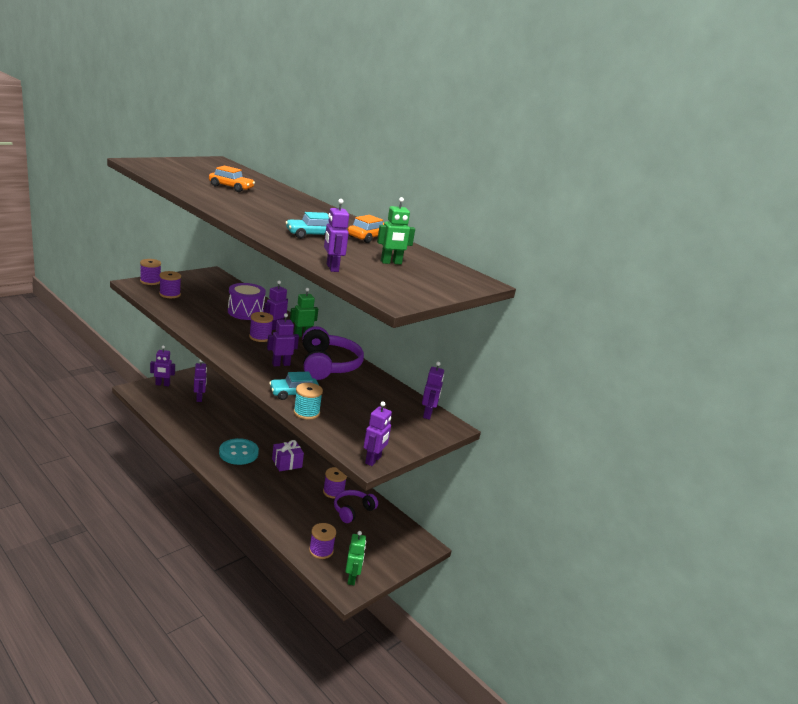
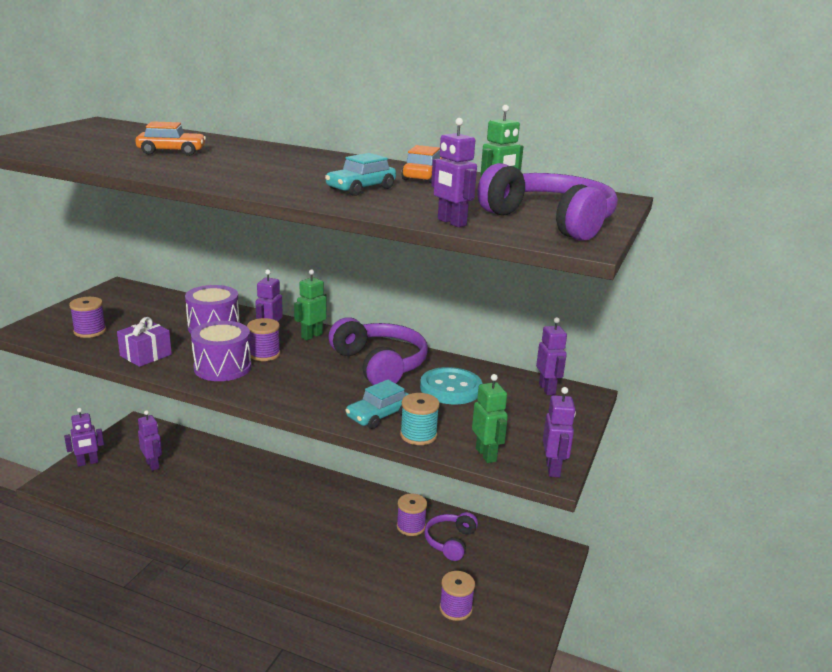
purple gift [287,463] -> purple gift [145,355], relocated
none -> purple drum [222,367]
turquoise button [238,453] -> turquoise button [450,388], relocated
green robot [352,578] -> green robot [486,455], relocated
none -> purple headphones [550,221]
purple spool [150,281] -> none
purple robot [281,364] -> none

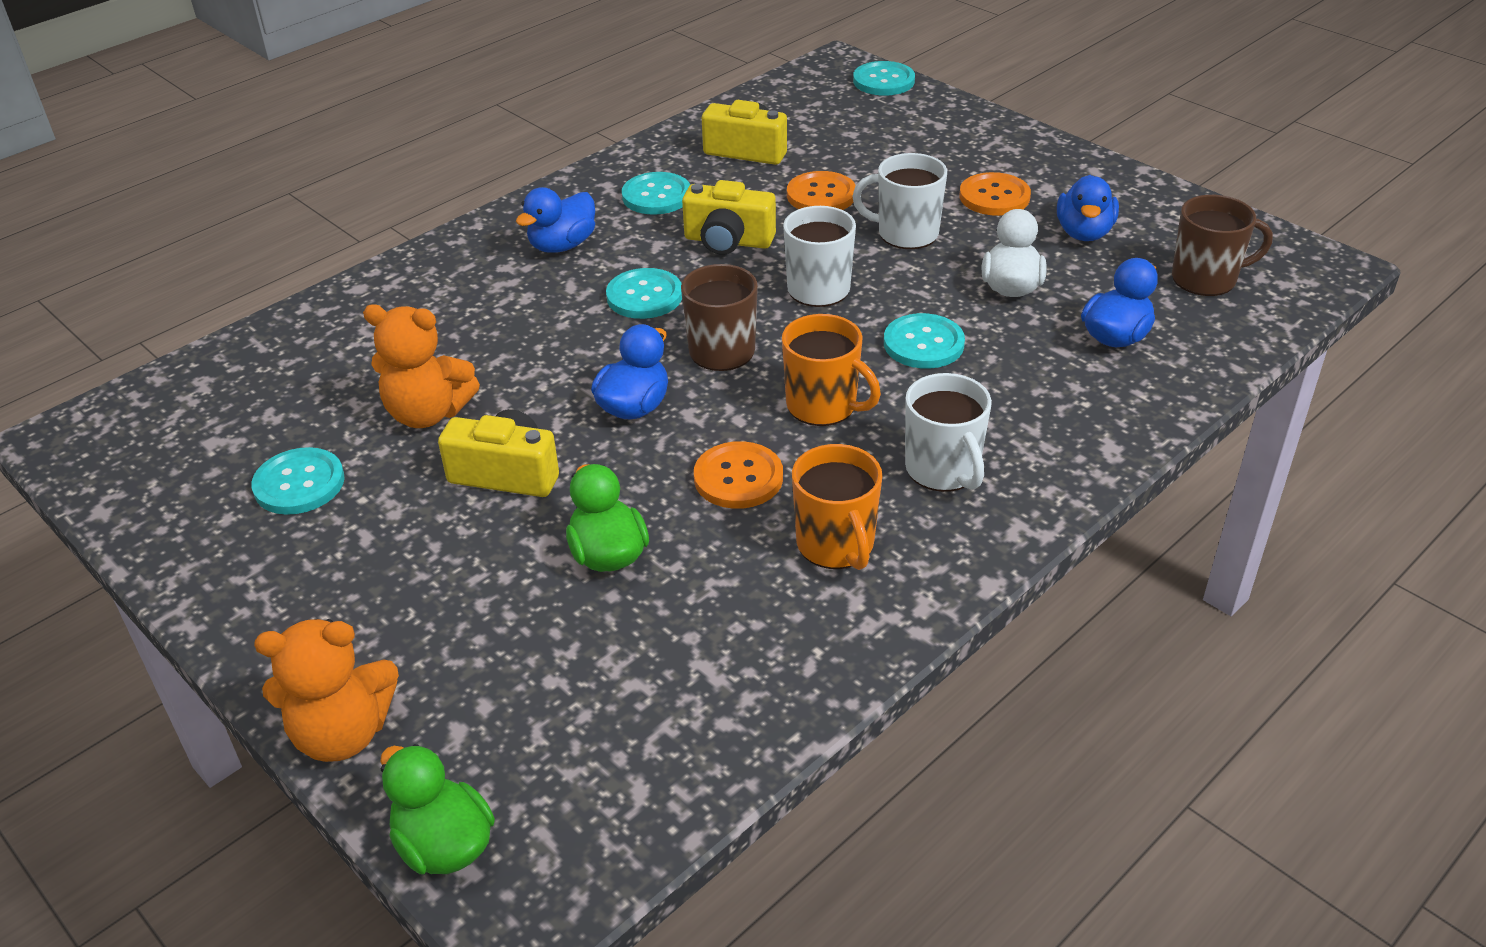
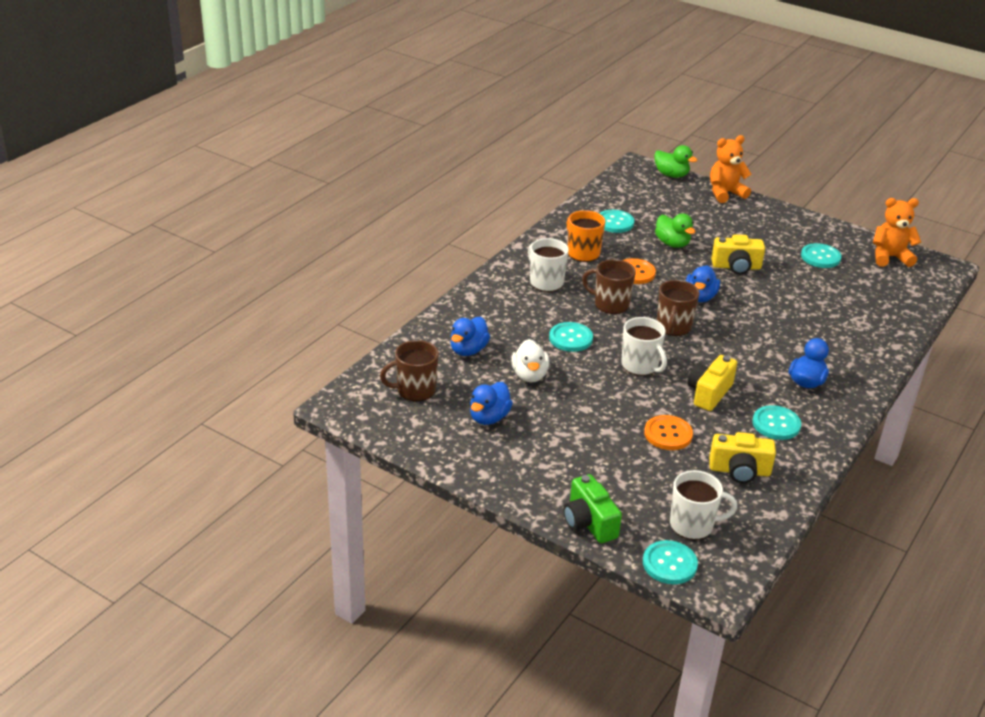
blue duck [1084,233] -> blue duck [489,417], 150 degrees counterclockwise
none -> green camera [589,522]
orange mug [823,406] -> brown mug [610,304]
turquoise button [644,296] -> turquoise button [614,222], relocated
white mug [905,233] -> white mug [693,525], relocated
yellow camera [728,241] -> yellow camera [709,393], 60 degrees counterclockwise
orange teddy bear [428,413] -> orange teddy bear [890,257], relocated
orange button [994,197] -> none

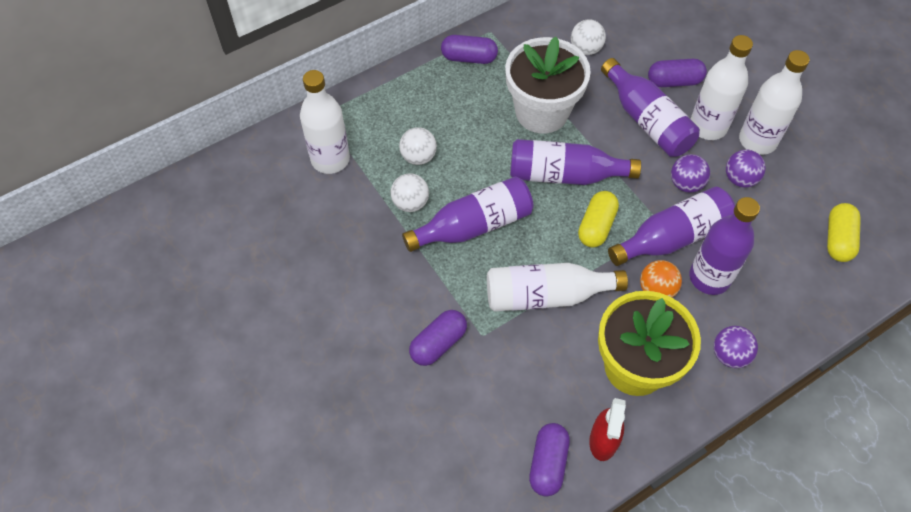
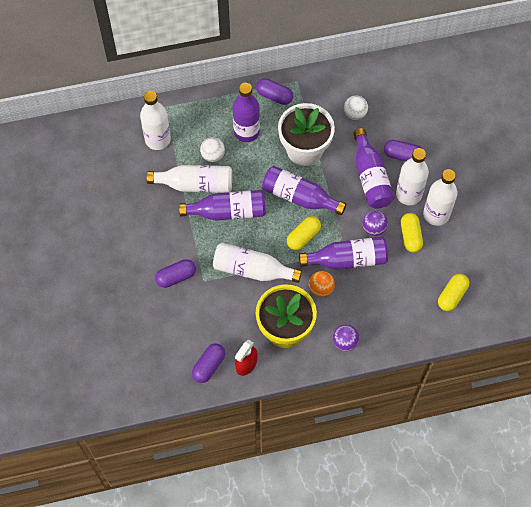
white ball [410,203] -> white bottle [195,184]
purple bottle [709,277] -> purple bottle [246,132], relocated
purple ball [740,179] -> yellow capsule [410,236]

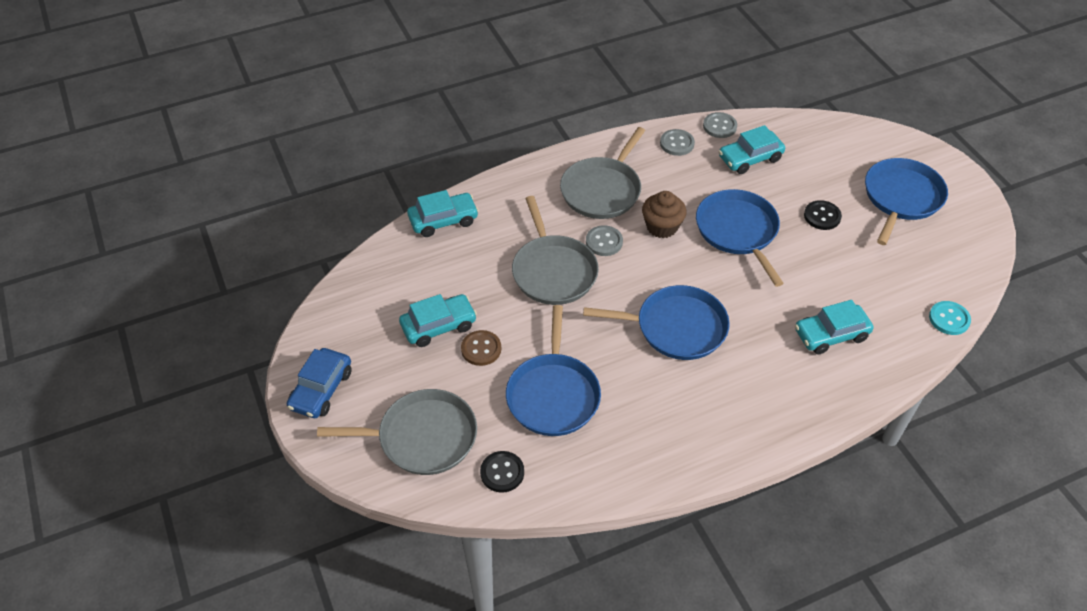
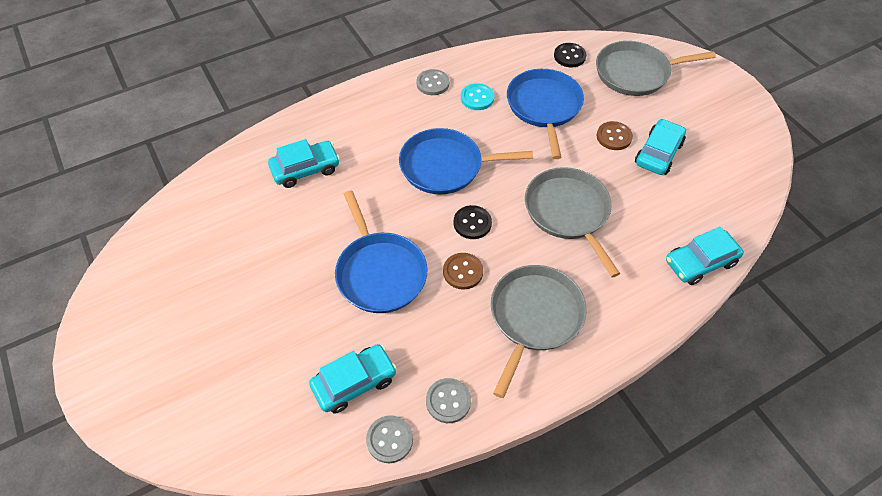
grey button [604,242] -> grey button [432,83], relocated
brown cupcake [662,227] -> brown button [463,272]
black button [822,216] -> black button [472,223], relocated
turquoise button [949,319] -> turquoise button [477,98], relocated
turquoise car [438,326] -> turquoise car [658,153], 150 degrees clockwise
blue car [321,390] -> none
blue pan [901,198] -> none

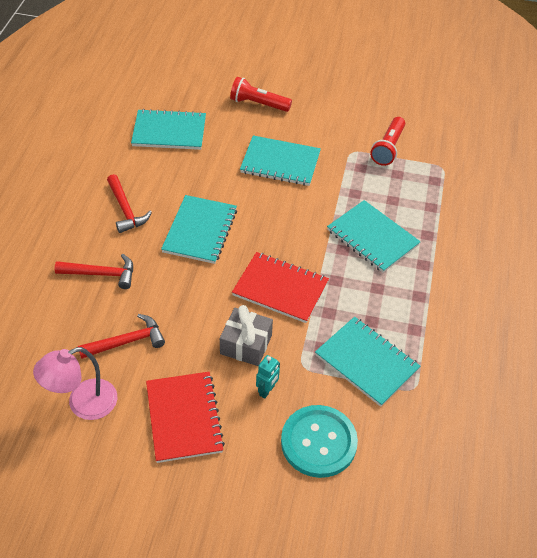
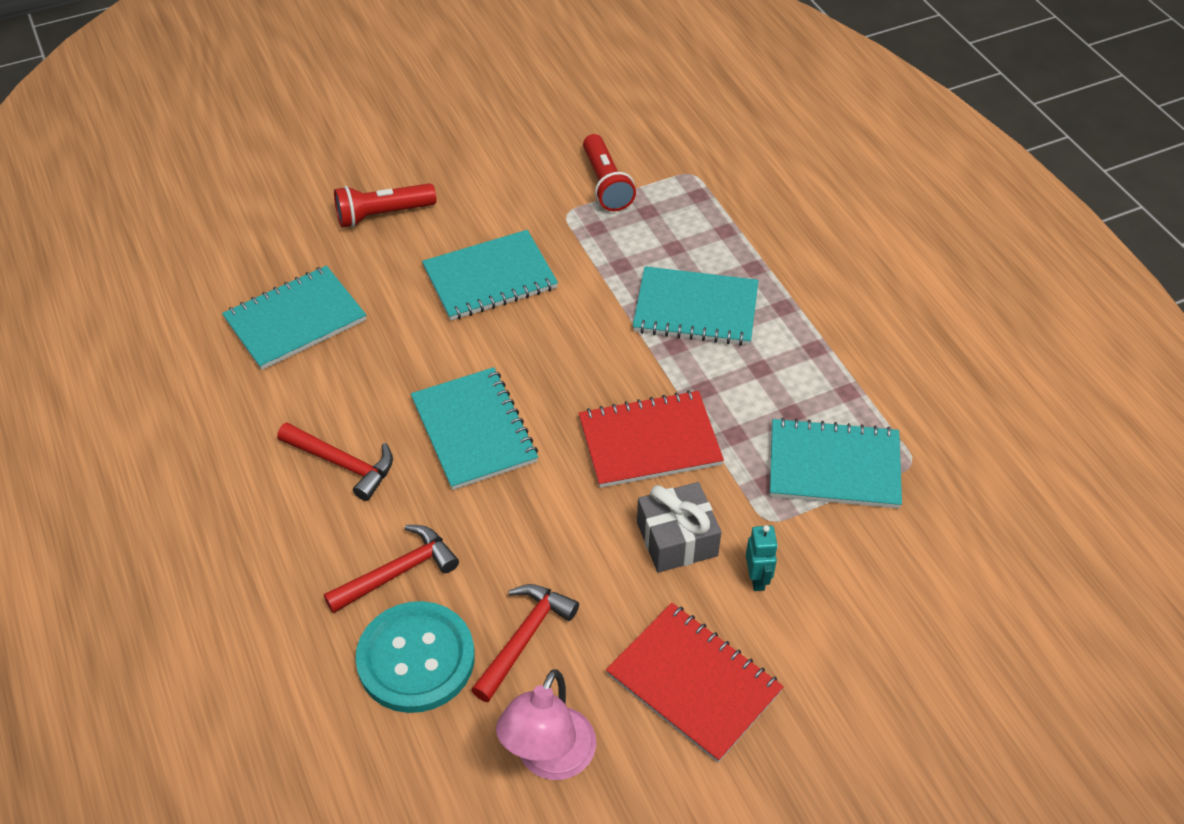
turquoise button [318,442] -> turquoise button [416,659], relocated

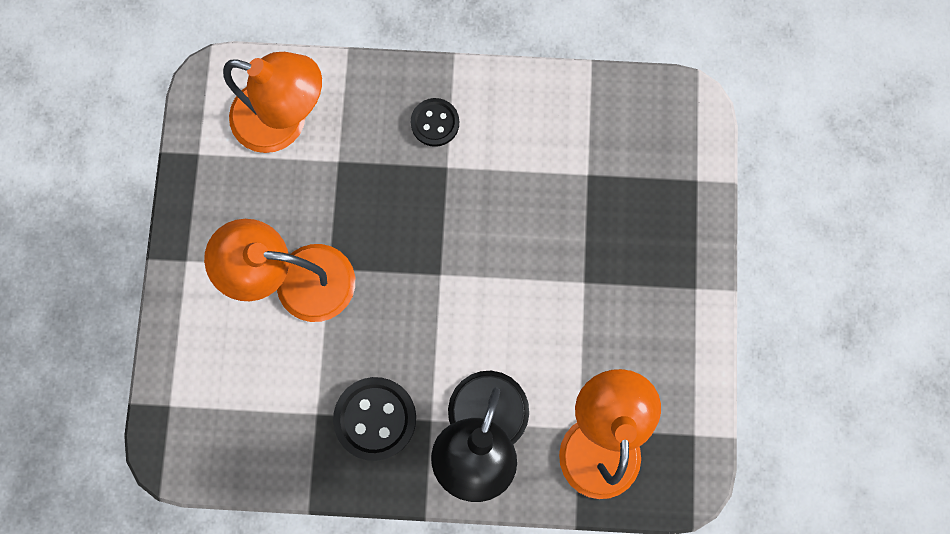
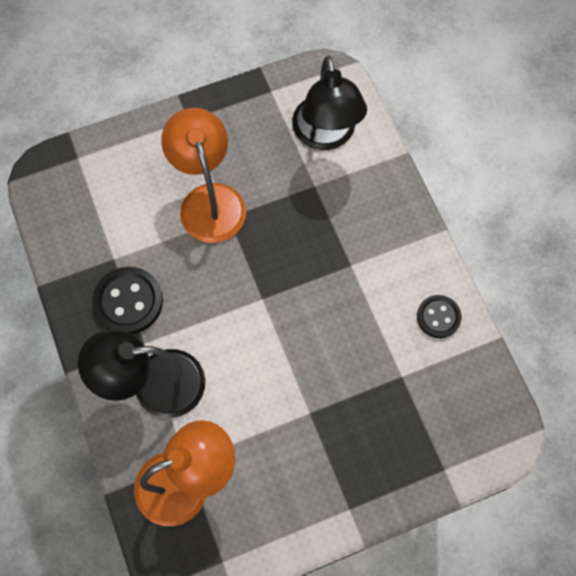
orange lamp [284,121] -> black lamp [326,135]
black button [435,123] -> black button [438,317], relocated

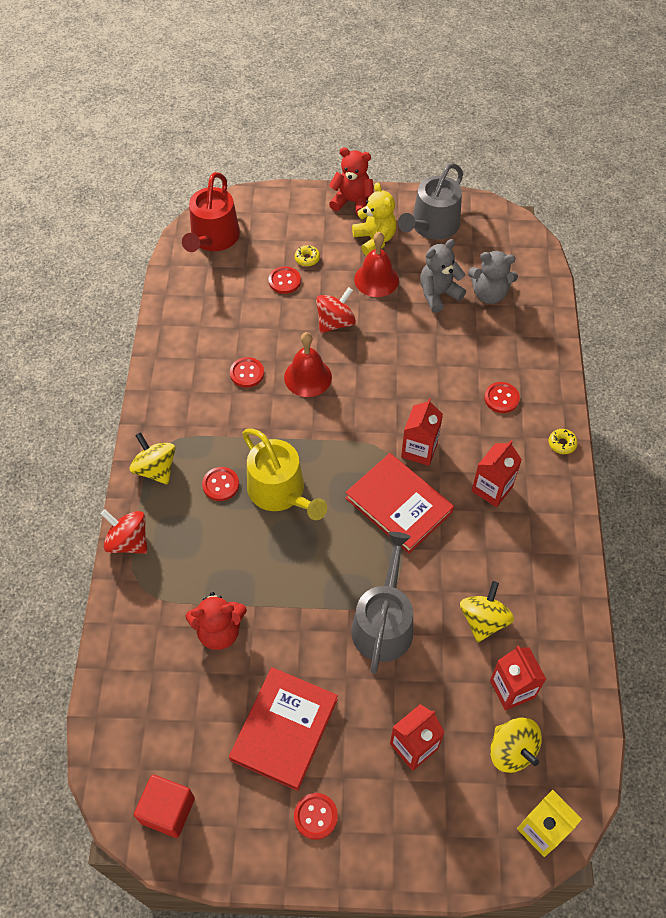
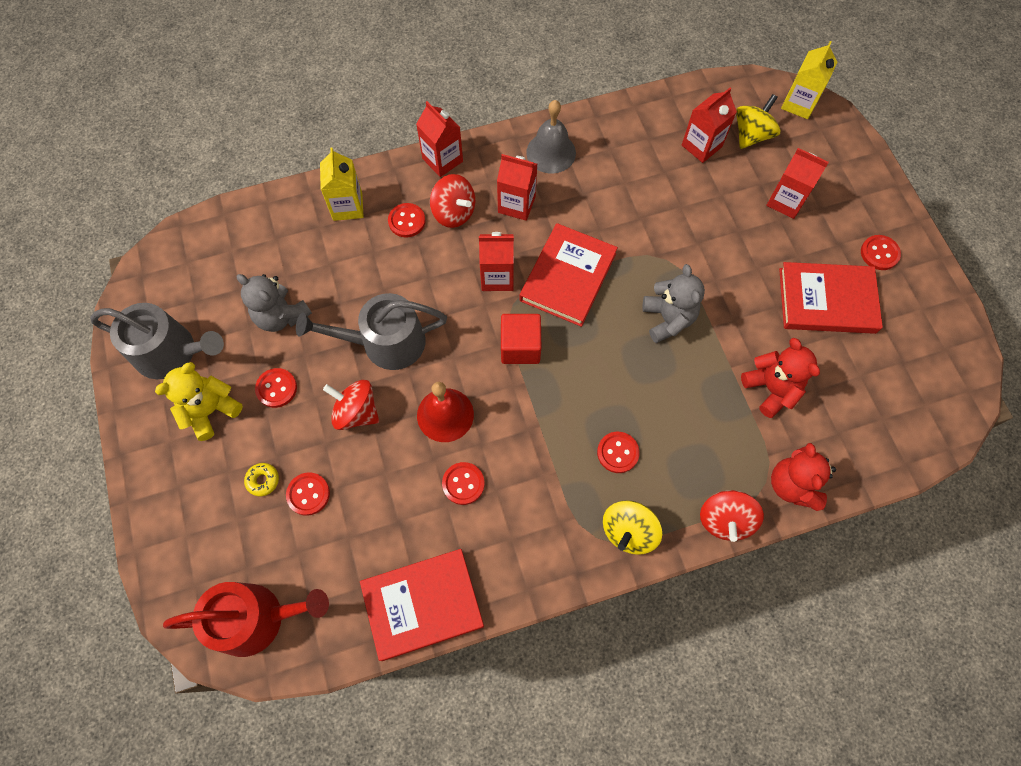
red bell [376,279] -> red button [276,388]
grey watering can [383,623] -> grey watering can [385,342], relocated
none -> yellow carton [347,206]
none -> red book [422,604]
yellow donut [562,443] -> red carton [442,160]
none -> red spinning top [454,213]
red cube [168,810] -> red cube [520,347], relocated
none -> grey bell [551,152]
grey teddy bear [489,294] -> grey teddy bear [668,319], relocated
red teddy bear [352,202] -> red teddy bear [792,485], relocated
yellow watering can [280,492] -> none
yellow spinning top [483,620] -> none

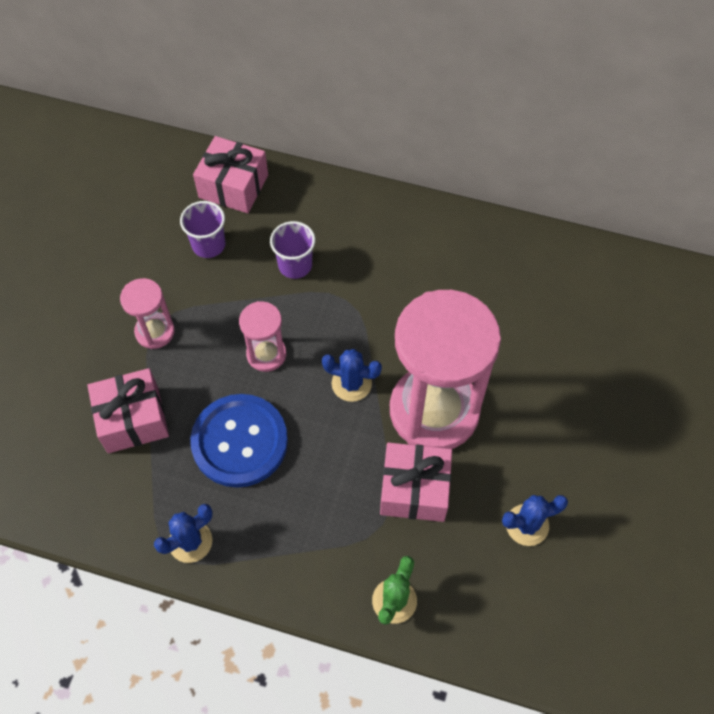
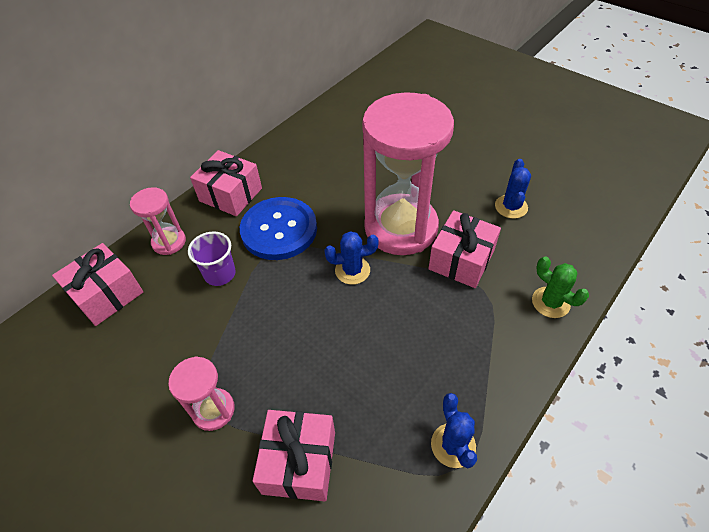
pink hourglass [266,354] -> pink hourglass [169,242], relocated
none -> pink gift [230,194]
blue button [239,441] -> blue button [279,230], relocated
blue cactus [351,383] -> blue cactus [352,270], 45 degrees clockwise
purple cup [208,245] -> none

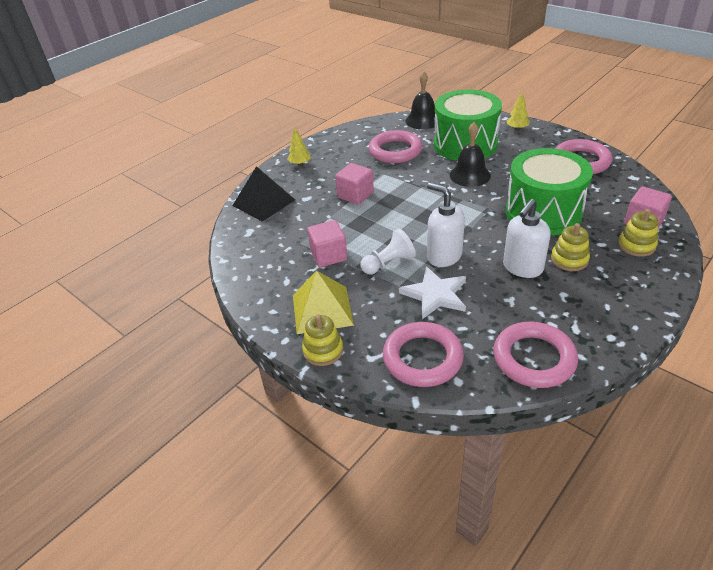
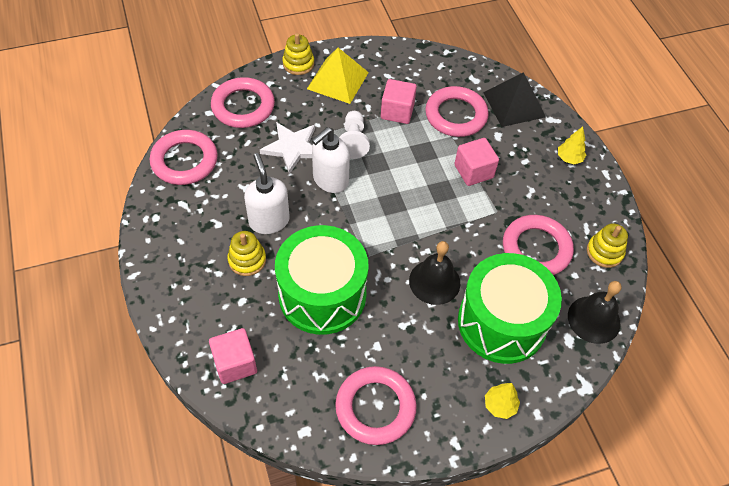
white soap dispenser [444,256] -> white soap dispenser [330,180], 150 degrees clockwise
none -> pink ring [456,115]
yellow stacking toy [636,245] -> yellow stacking toy [604,252], relocated

